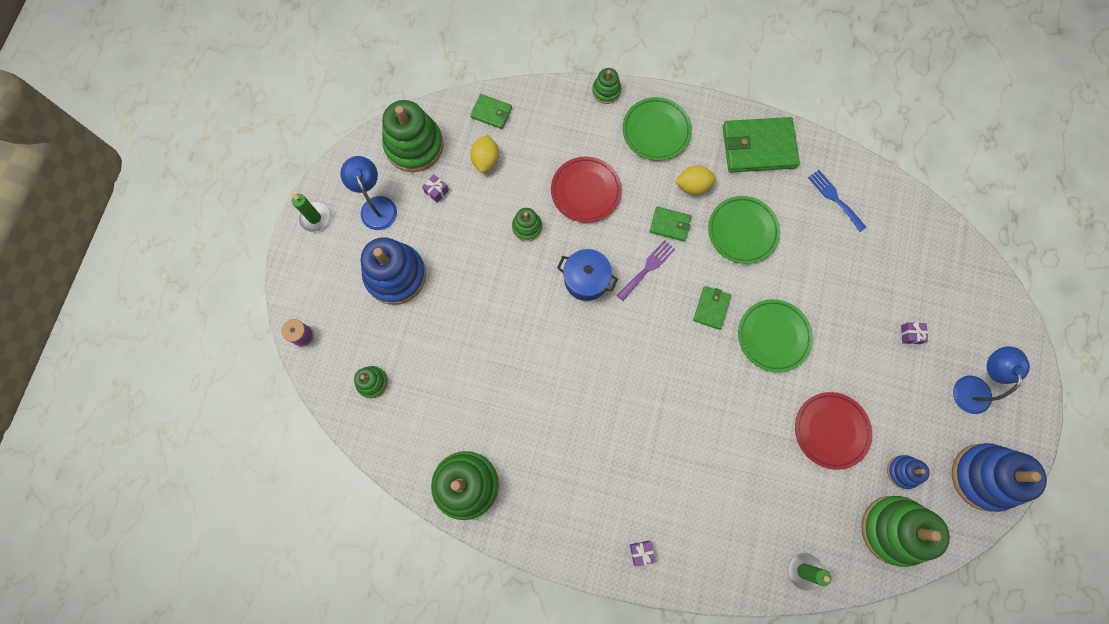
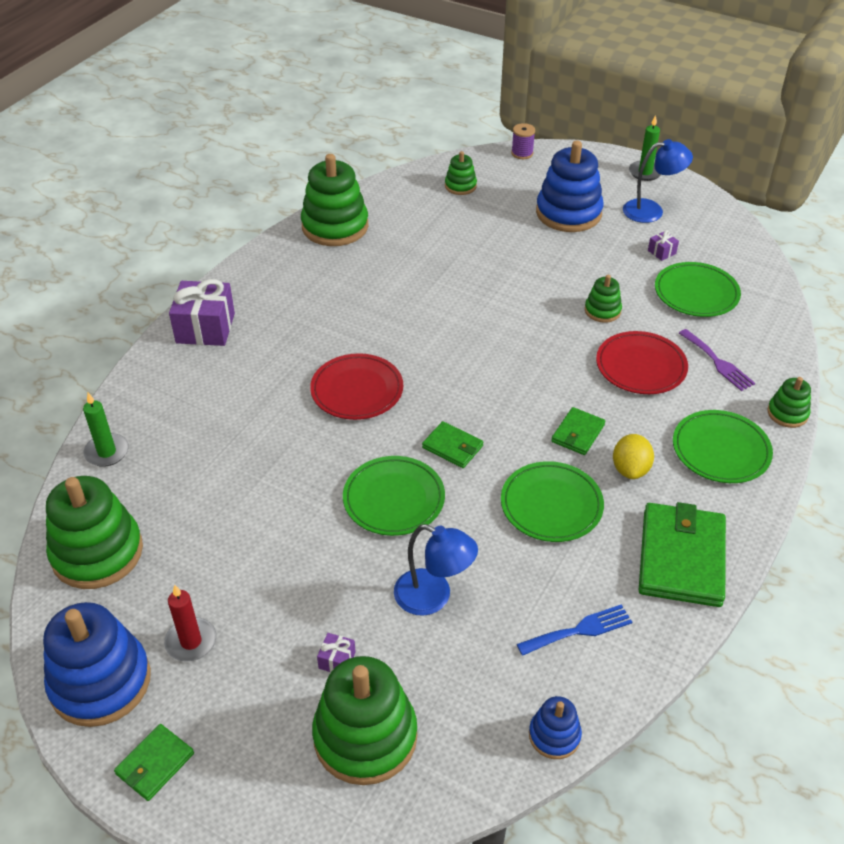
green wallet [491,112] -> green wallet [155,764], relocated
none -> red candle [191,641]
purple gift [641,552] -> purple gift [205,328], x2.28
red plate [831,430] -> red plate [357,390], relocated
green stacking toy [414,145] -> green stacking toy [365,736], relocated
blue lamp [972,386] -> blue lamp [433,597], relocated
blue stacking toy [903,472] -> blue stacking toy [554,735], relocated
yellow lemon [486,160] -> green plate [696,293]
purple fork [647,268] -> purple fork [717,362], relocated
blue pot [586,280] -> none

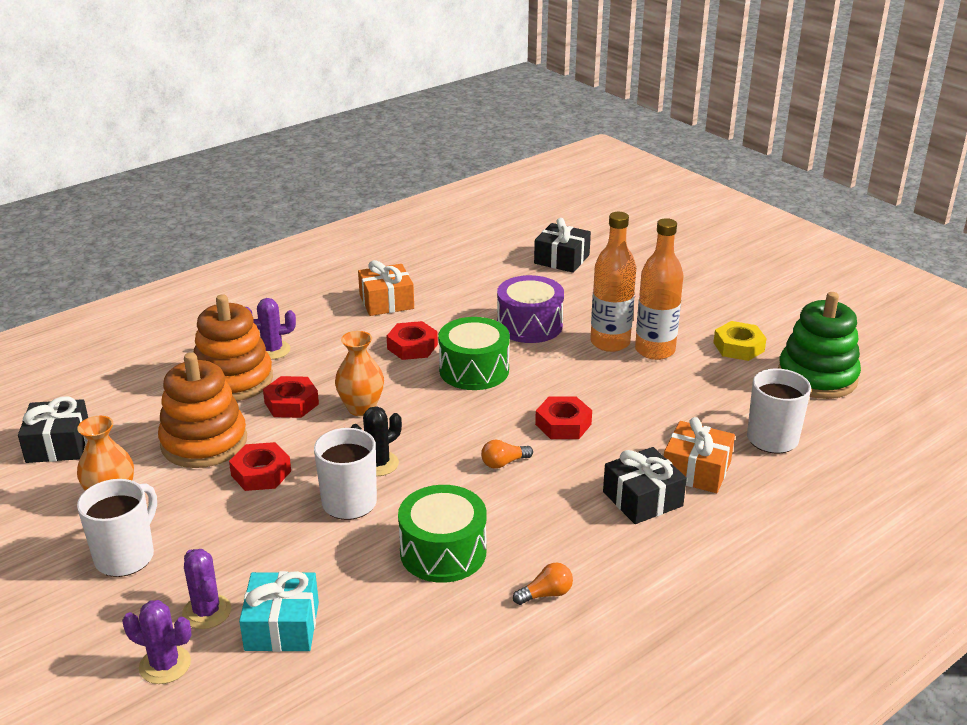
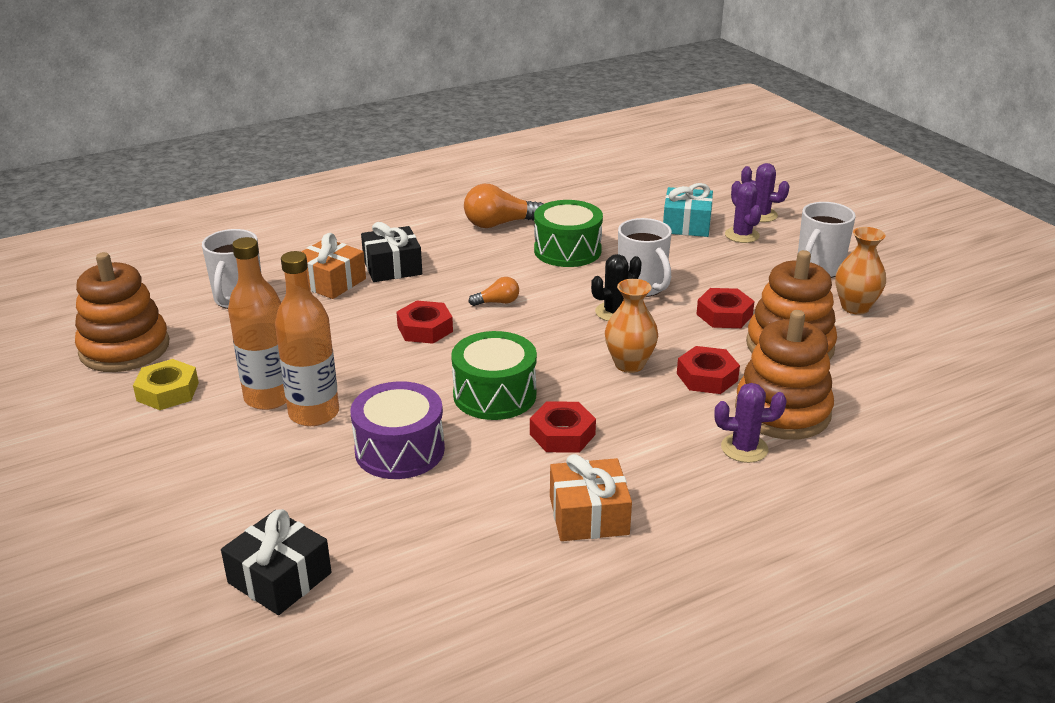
green stacking toy [817,377] -> orange stacking toy [124,348]
orange light bulb [546,594] -> orange light bulb [499,224], x1.85
black gift [58,444] -> none

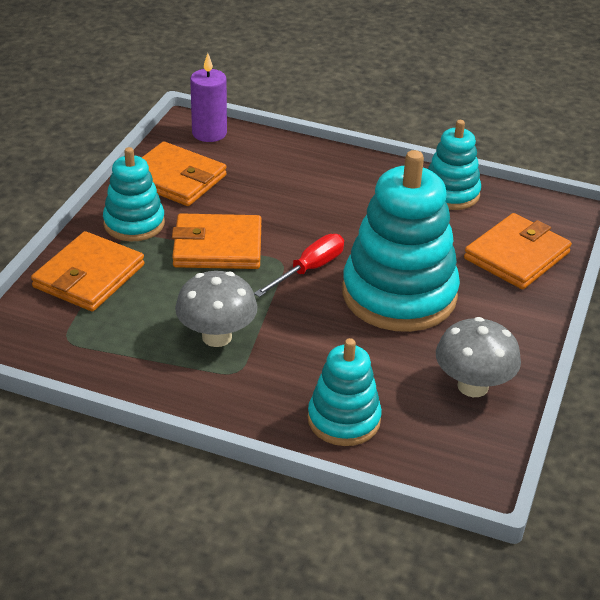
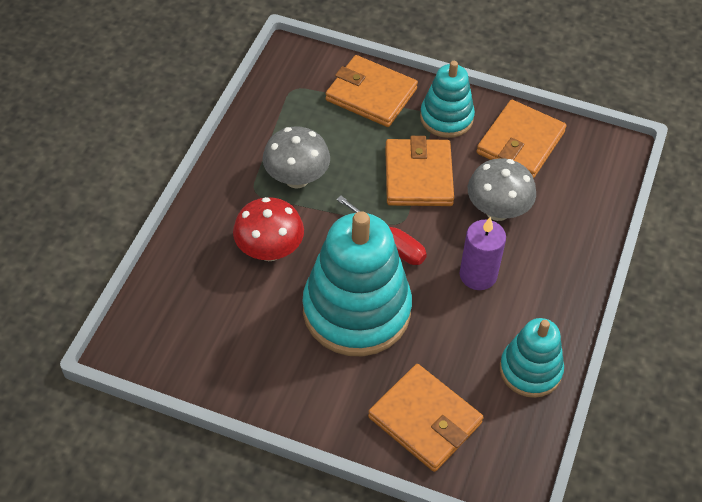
none -> red mushroom [269,250]
purple candle [209,133] -> purple candle [478,275], relocated
grey mushroom [473,386] -> grey mushroom [497,210], relocated
turquoise stacking toy [344,420] -> none

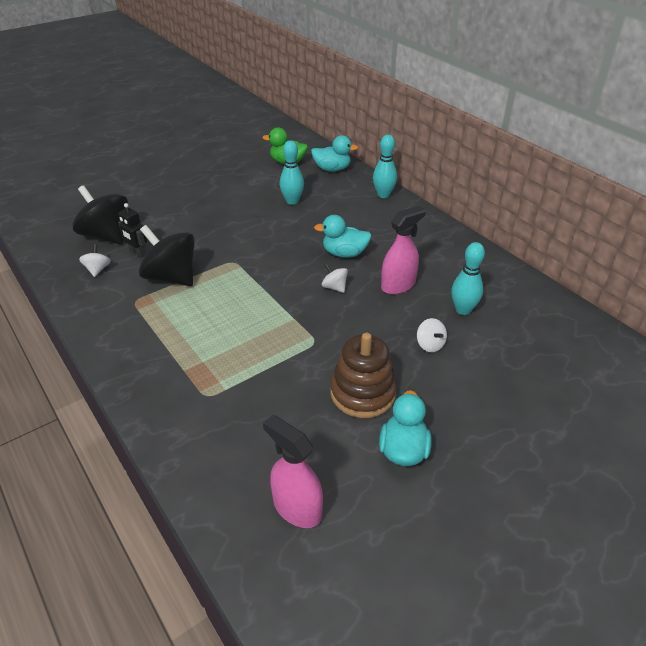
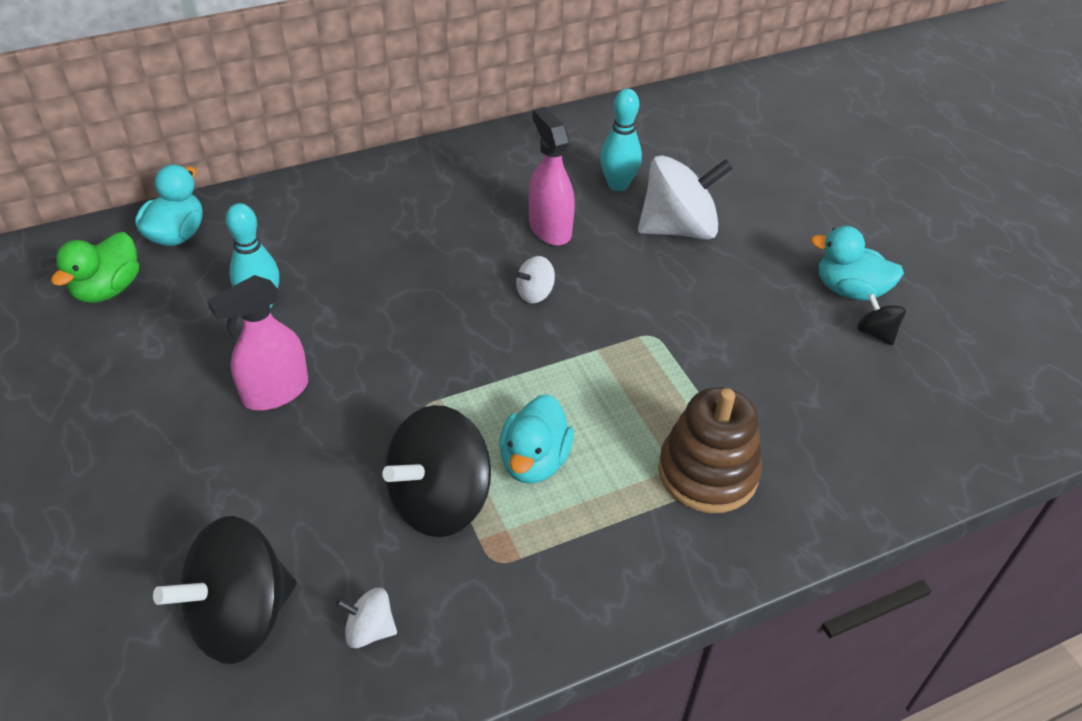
pink spray bottle [297,508] -> pink spray bottle [275,392], relocated
turquoise duck [344,253] -> turquoise duck [534,461], relocated
white spinning top [430,345] -> white spinning top [678,228], x2.20
brown stacking toy [362,393] -> brown stacking toy [708,472], relocated
none -> black spinning top [876,333]
black robot [138,253] -> none
turquoise bowling pin [383,195] -> none

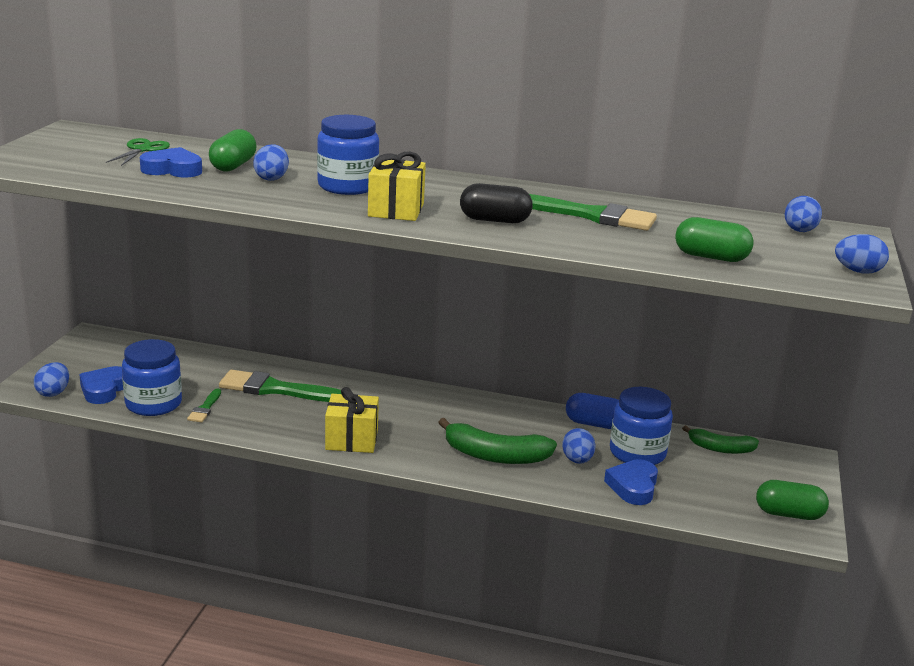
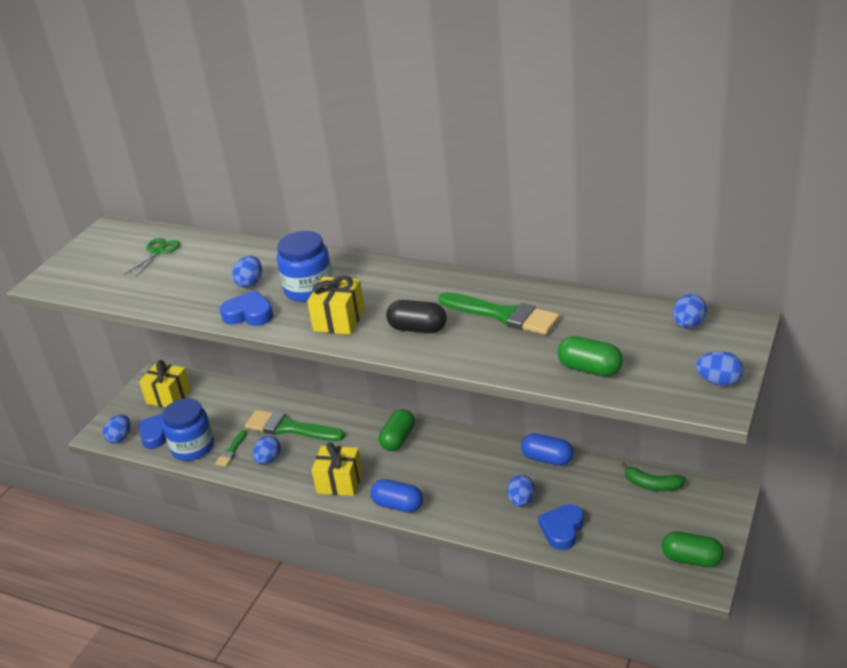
none -> yellow gift [169,396]
blue heart [173,169] -> blue heart [249,314], relocated
none -> blue egg [268,460]
none -> blue capsule [398,505]
green capsule [233,166] -> green capsule [398,439], relocated
green banana [495,456] -> none
blue jar [637,453] -> none

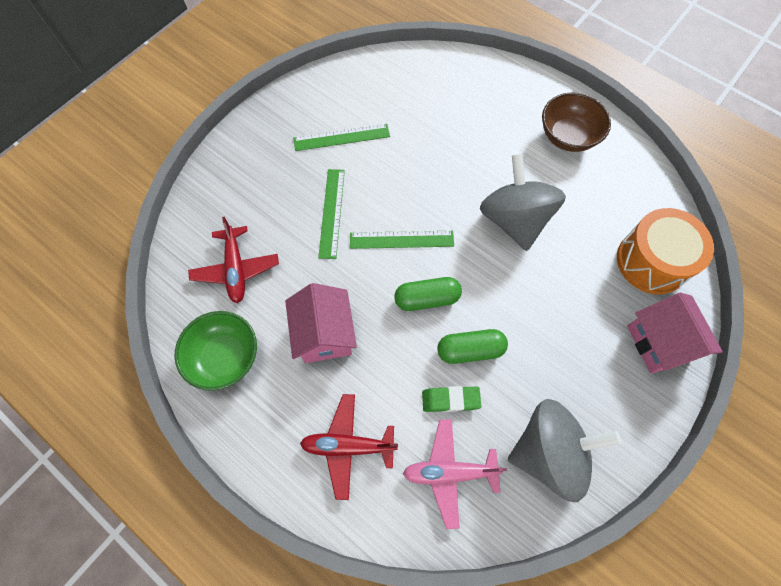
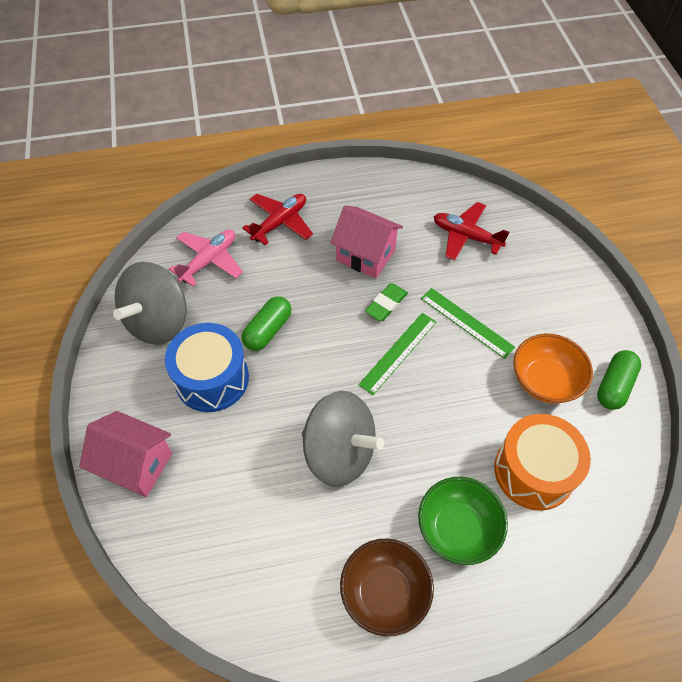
none -> blue drum [212,379]
green eraser [450,400] -> green eraser [386,304], relocated
green bowl [225,357] -> green bowl [457,528], relocated
orange drum [652,261] -> orange drum [534,471], relocated
green ruler [341,137] -> orange bowl [545,381]
green capsule [427,299] -> green capsule [614,386], relocated

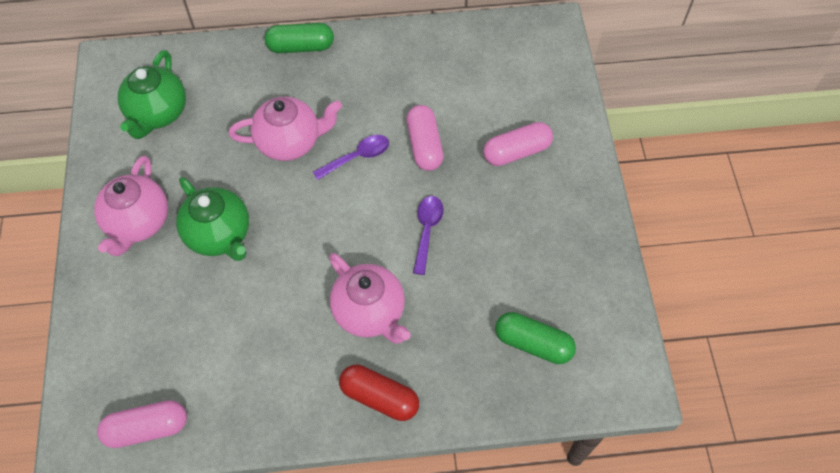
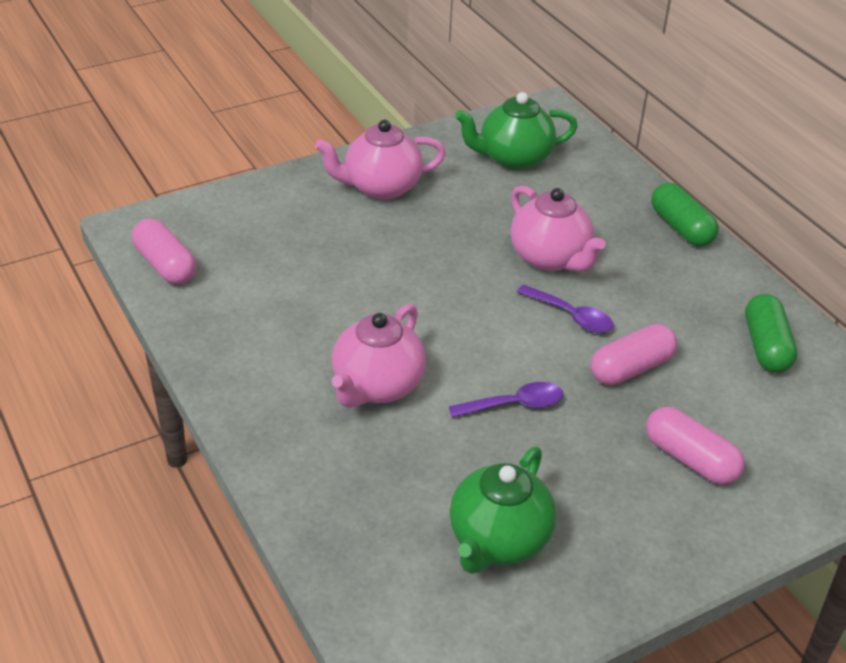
green teapot [219,235] -> green teapot [498,540], relocated
green capsule [533,343] -> green capsule [766,346], relocated
red capsule [379,397] -> none

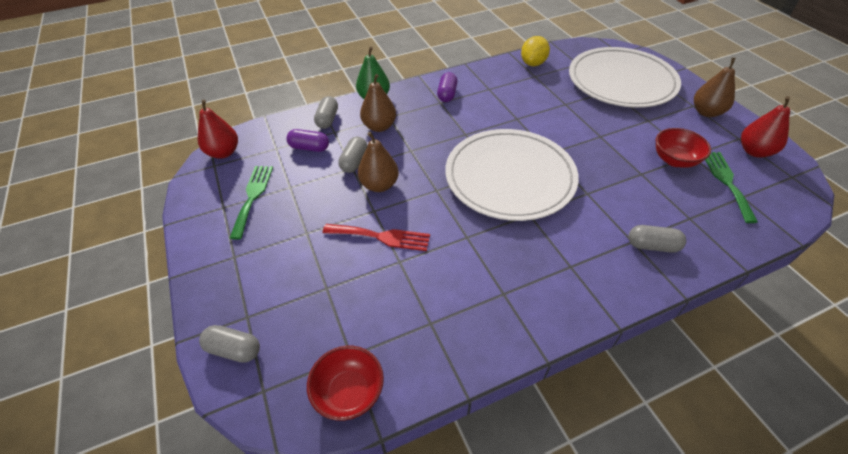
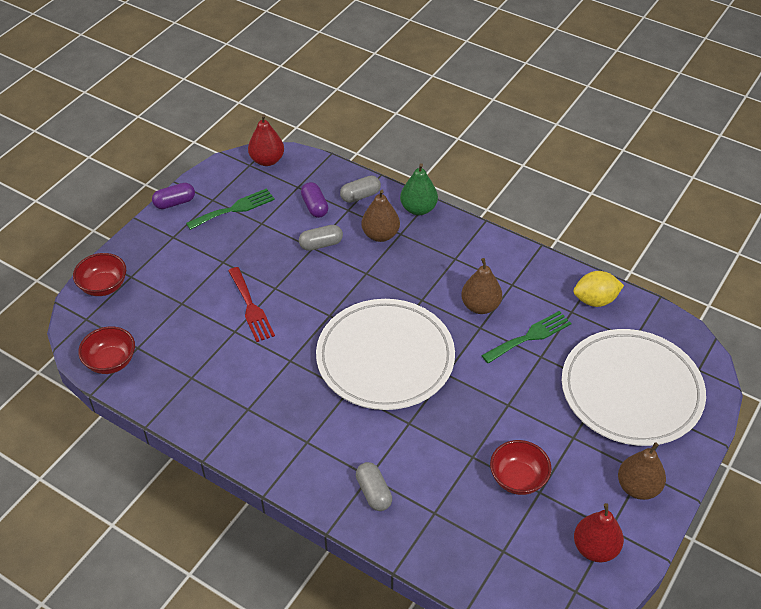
grey capsule [234,349] -> red bowl [103,286]
purple capsule [447,94] -> purple capsule [174,203], relocated
brown pear [379,185] -> brown pear [480,306], relocated
green fork [727,182] -> green fork [530,336], relocated

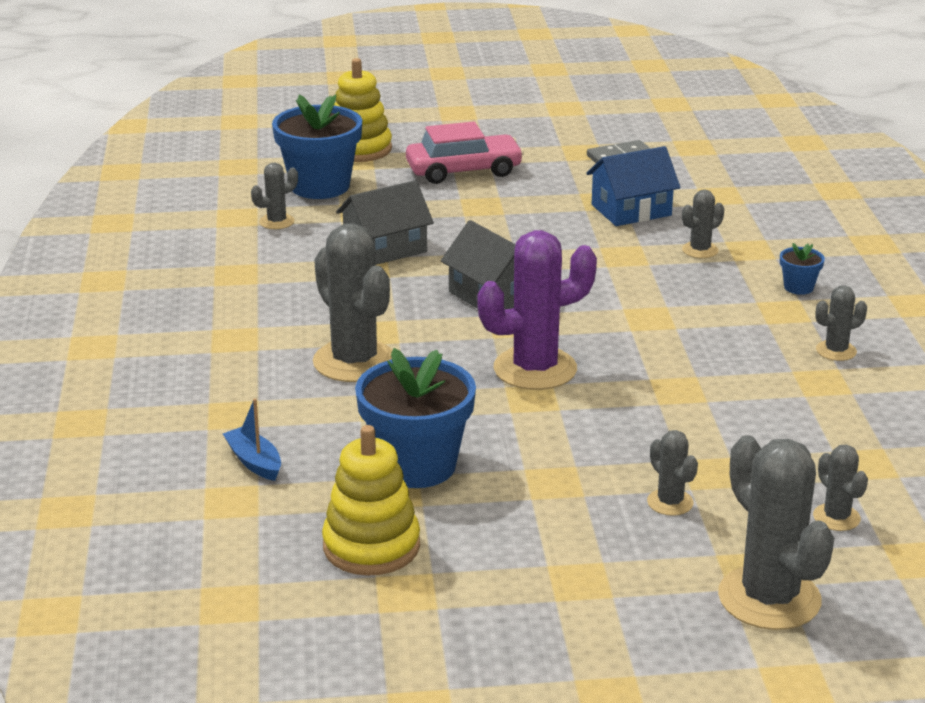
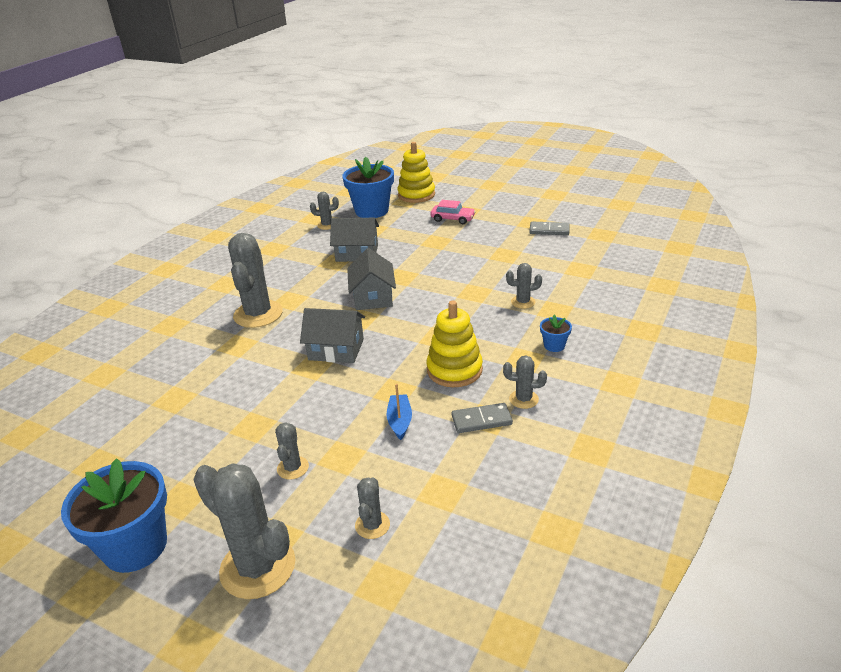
blue flower pot [416,466] -> blue flower pot [135,546], relocated
grey cactus [769,598] -> grey cactus [258,567], 60 degrees counterclockwise
purple cactus [535,369] -> grey house [336,349]
blue boat [254,462] -> blue boat [400,421], relocated
yellow stacking toy [371,546] -> yellow stacking toy [454,370], relocated
pink car [464,171] -> pink car [452,219], x0.64
none -> grey domino [481,420]
blue house [631,210] -> none

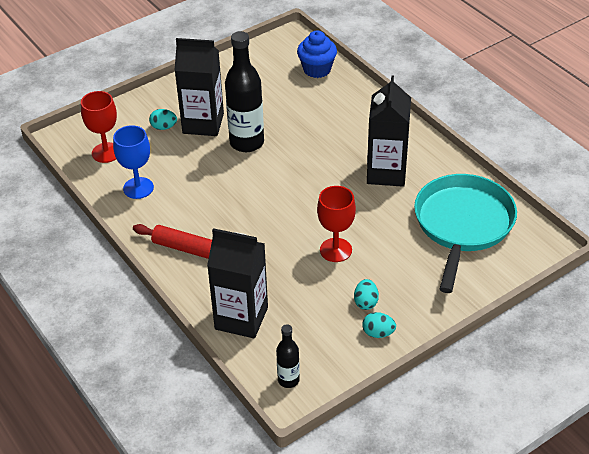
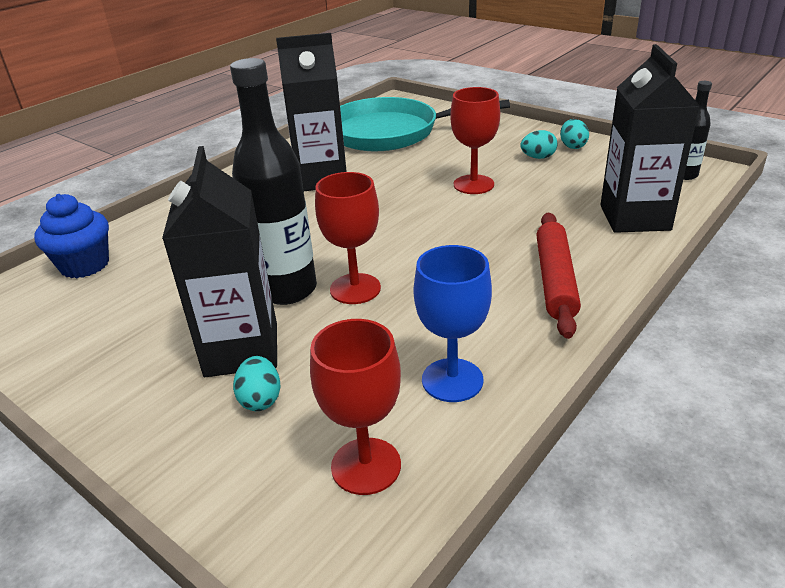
none -> red goblet [355,289]

